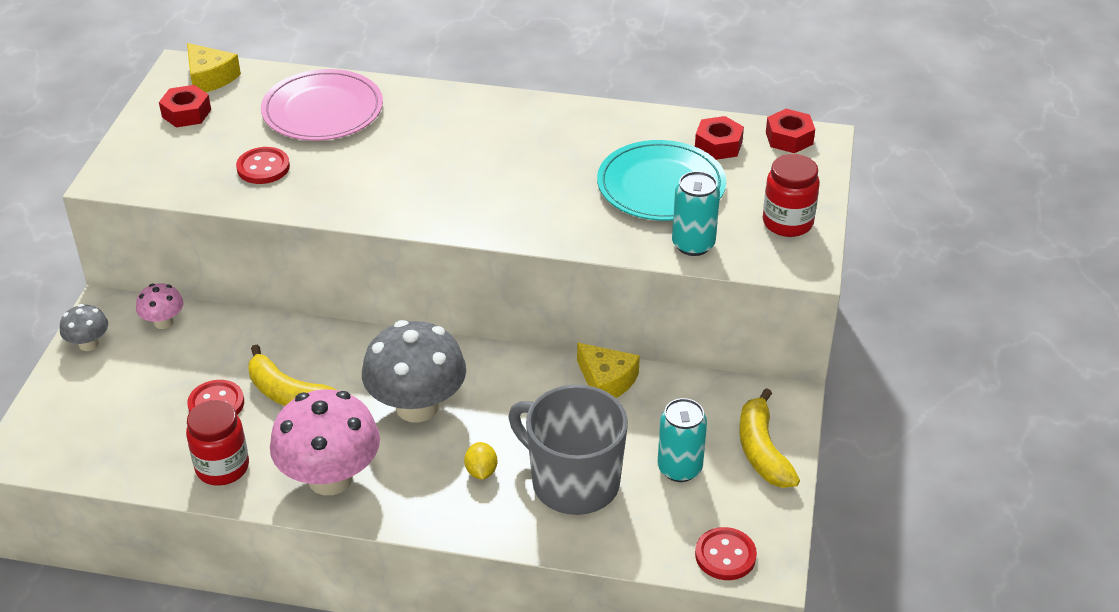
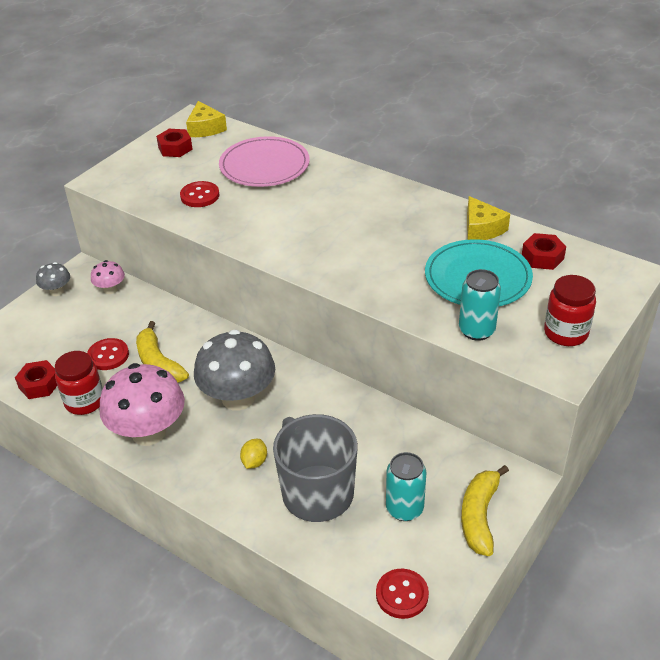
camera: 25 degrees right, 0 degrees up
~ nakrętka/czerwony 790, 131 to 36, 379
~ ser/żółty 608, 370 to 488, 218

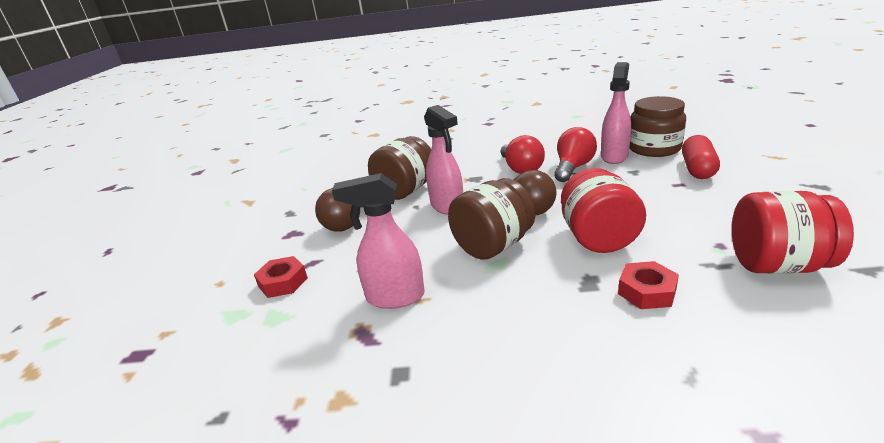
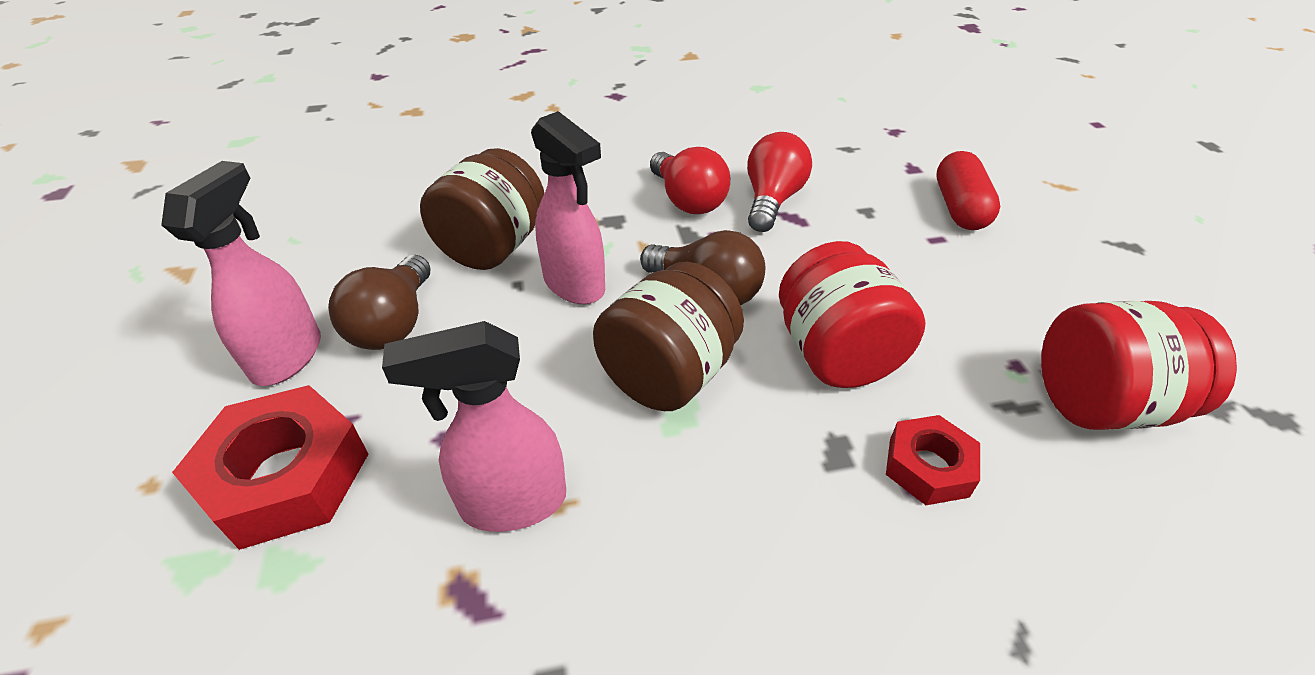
camera: 15 degrees left, 15 degrees up
~ spryskiwacz/różowy 616, 113 to 241, 273
~ nakrętka/czerwony 281, 277 = 270, 467 x1.71
- słoik/brązowy 657, 126

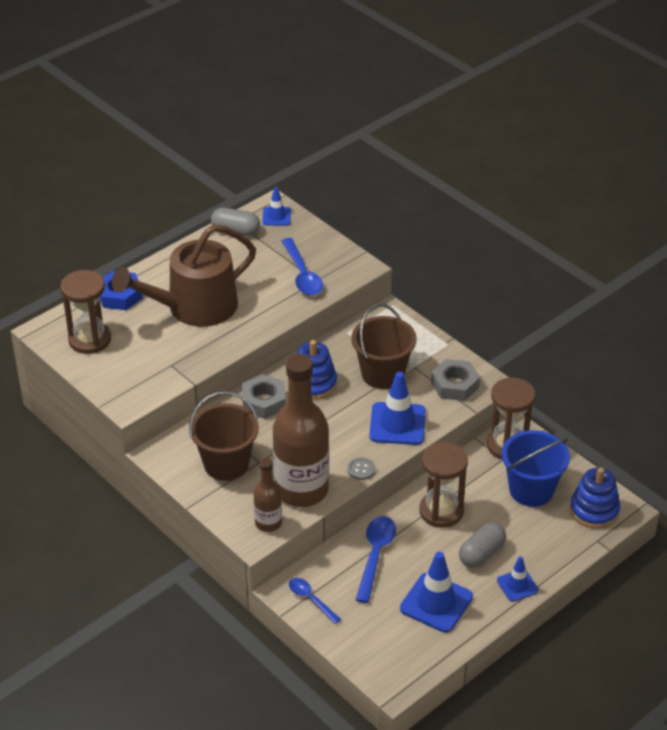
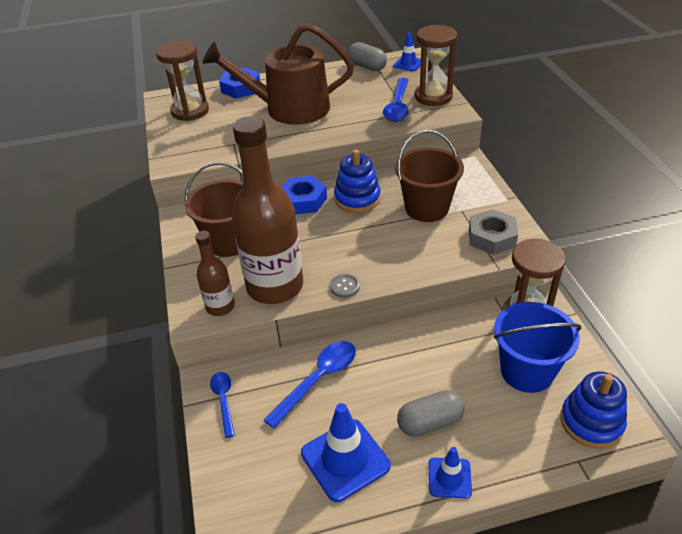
camera: 30 degrees right, 0 degrees up
~ nakrętka/szary 264, 396 to nakrętka/niebieski 304, 195
~ klepsydra/brązowy 443, 485 to 436, 65
- pachołek/niebieski 397, 408

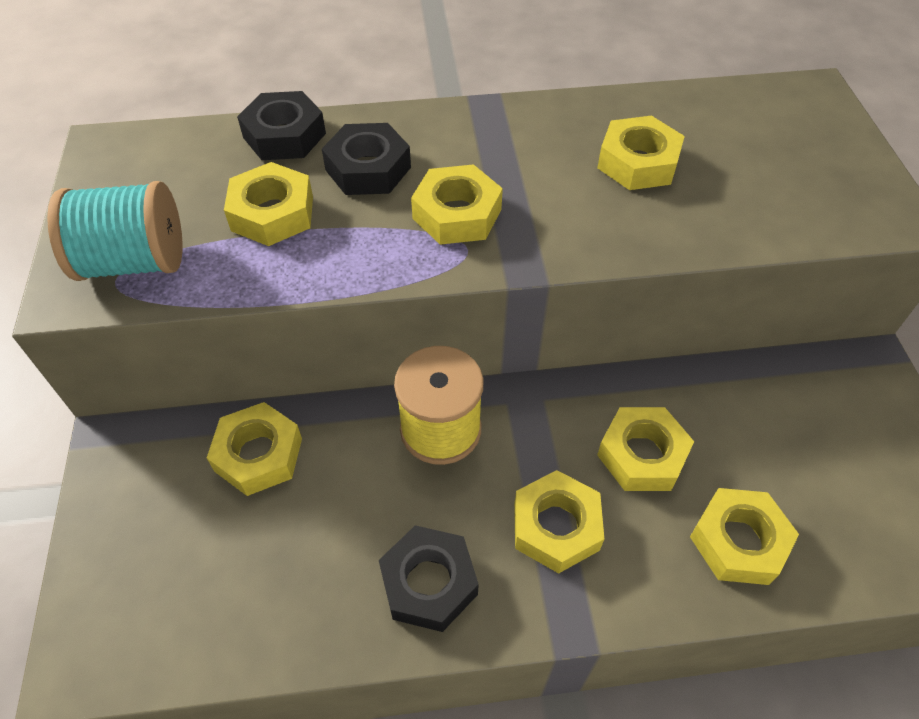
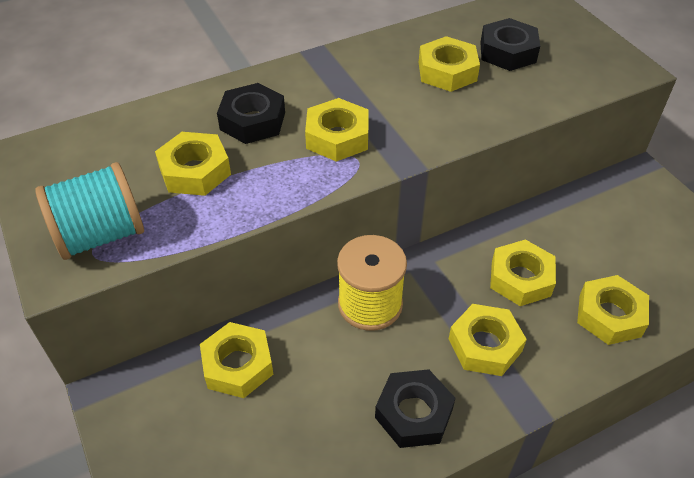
camera: 20 degrees left, 5 degrees down
~ nakrętka/czarny 281, 125 to 510, 44

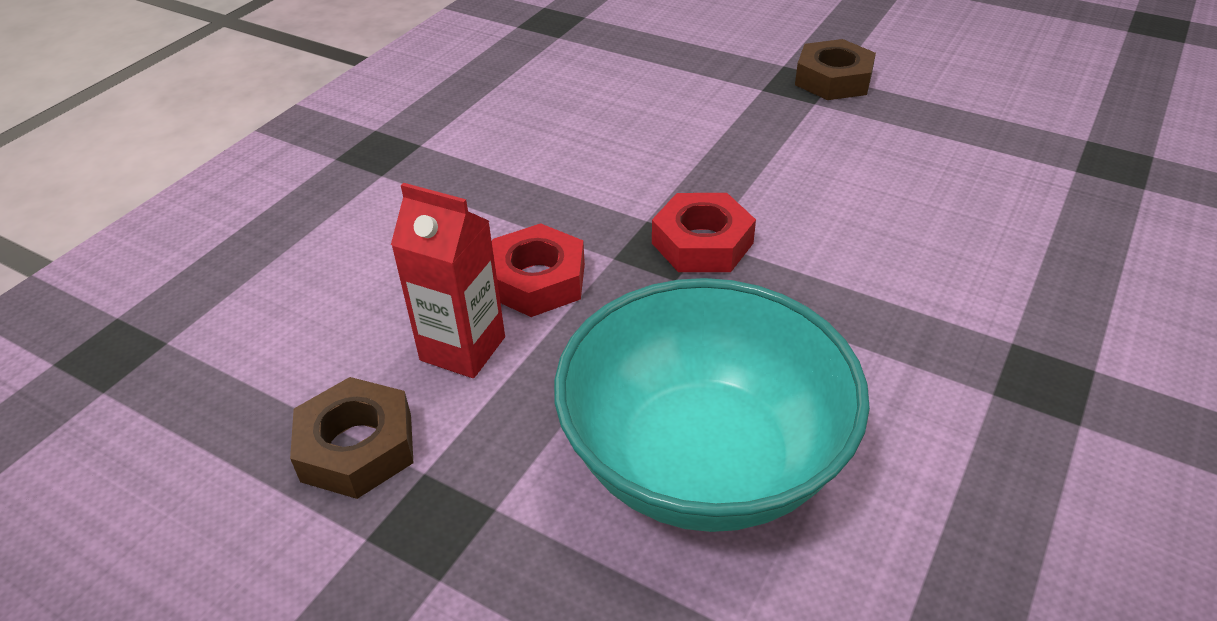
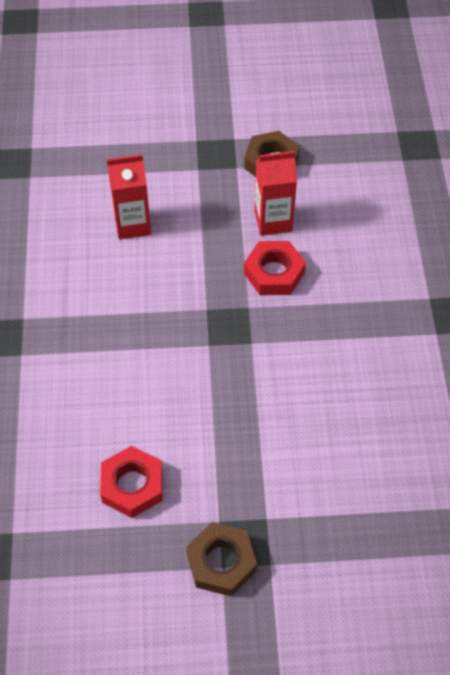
camera: 145 degrees right, 15 degrees up
~ nakrętka/czerwony 704, 232 to 131, 482
~ miska/turkusowy 712, 405 to karton mleka/czerwony 129, 197

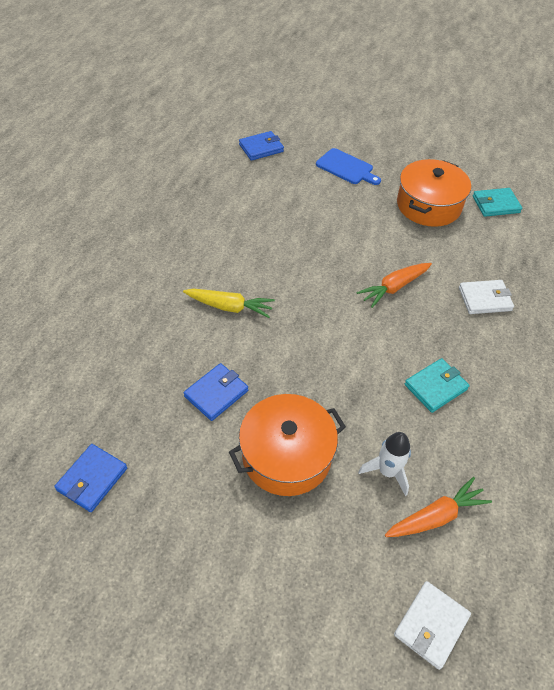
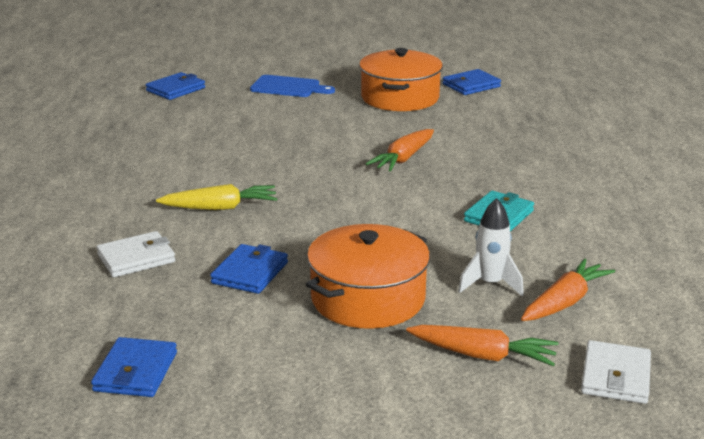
camera: 20 degrees left, 25 degrees down
~ portfel/biały 486, 297 to 135, 254
+ marchewka/pomarańczowy 482, 345
~ portfel/turkusowy 497, 202 to portfel/niebieski 471, 82

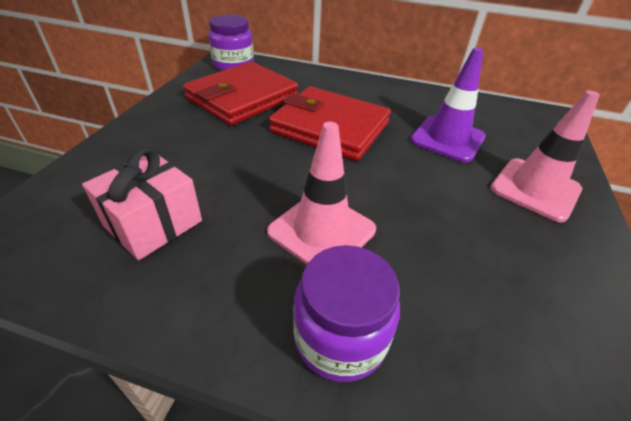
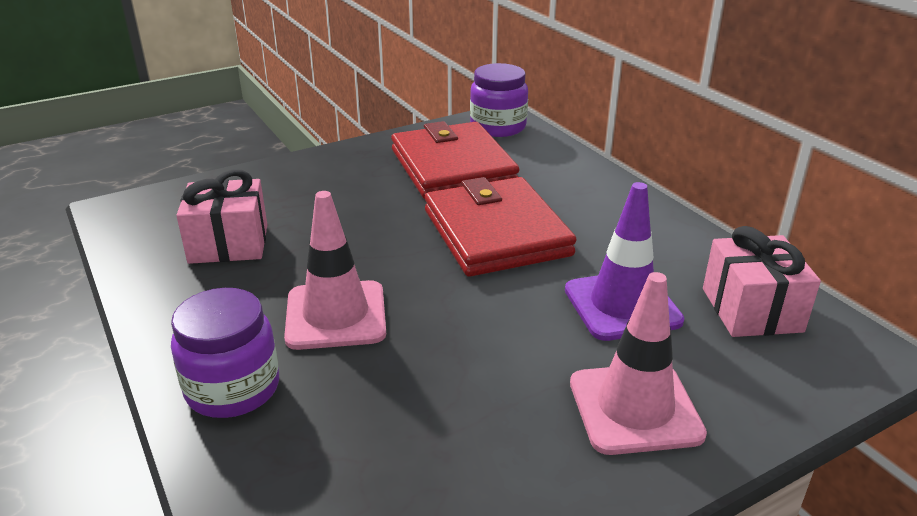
camera: 45 degrees right, 10 degrees down
~ portfel/czerwony 240, 93 = 455, 160 75 degrees clockwise
+ prezent/różowy 762, 281

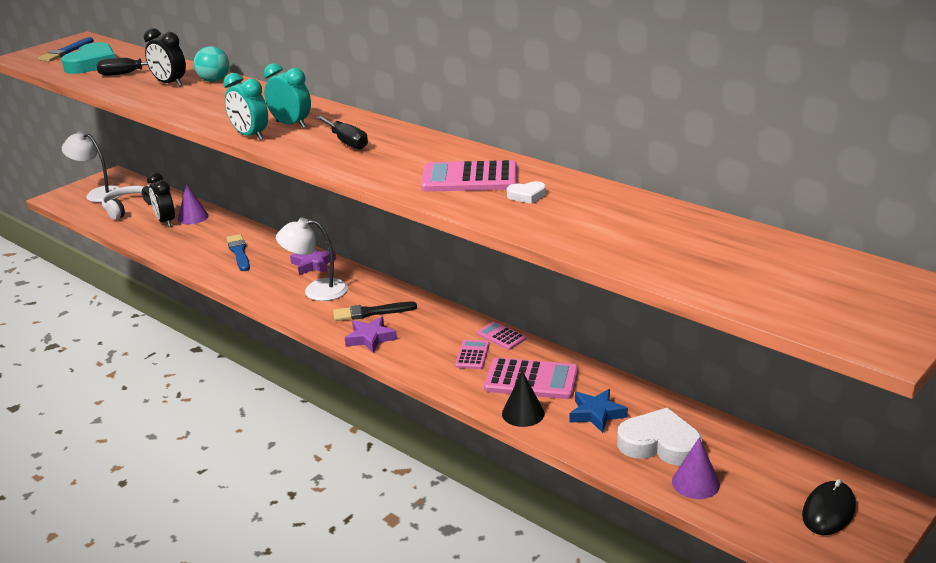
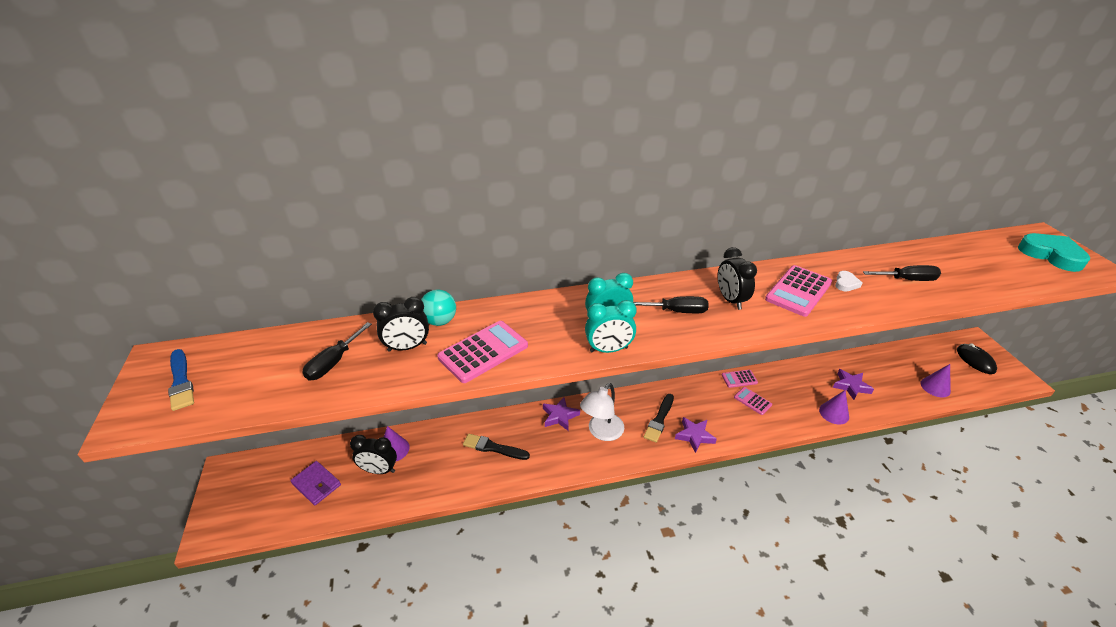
camera: 55 degrees left, 10 degrees up
~ słuchawki/biały 127, 202 to portfel/fioletowy 315, 483
~ kalkulator/różowy 531, 378 to 482, 352
~ pędzel/niebieski 238, 252 to pędzel/czarny 496, 447
+ budzik/czarny 737, 278
~ stożek/czarny 523, 399 to stożek/fioletowy 834, 407
~ gwiazda/niebieski 599, 411 to gwiazda/fioletowy 853, 384
+ śrubokręt/czarny 902, 273
~ serce/turkusowy 88, 58 to 1054, 252
- lampka/biały 91, 166
- serce/biały 659, 437

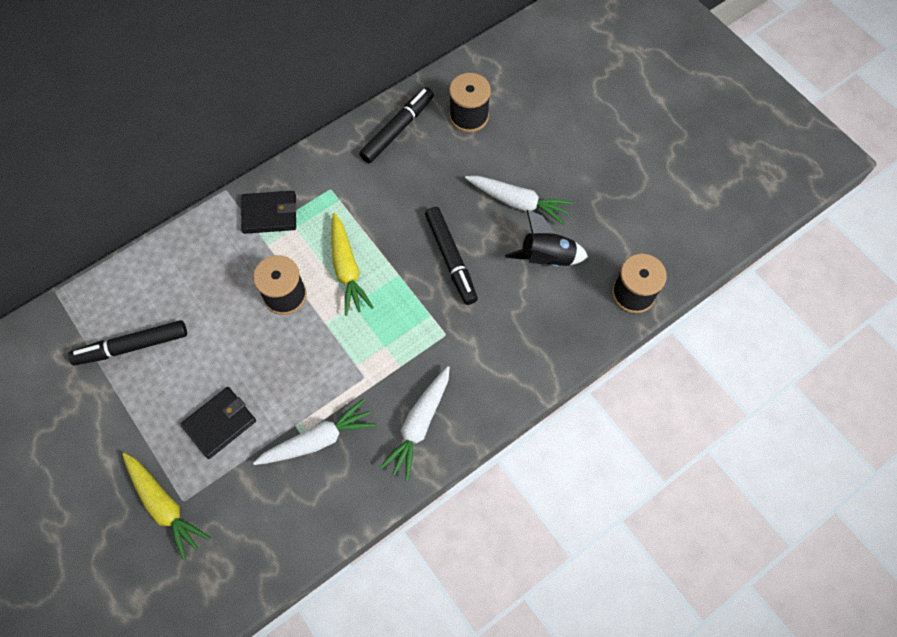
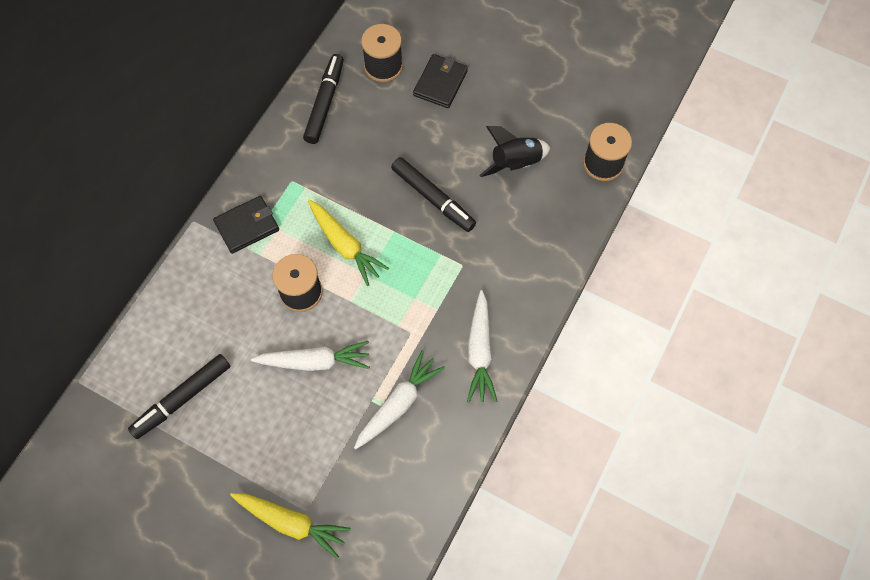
camera: 25 degrees left, 0 degrees up
~ marchewka/biały 519, 200 to 310, 356
~ portfel/czarny 218, 423 to 440, 81

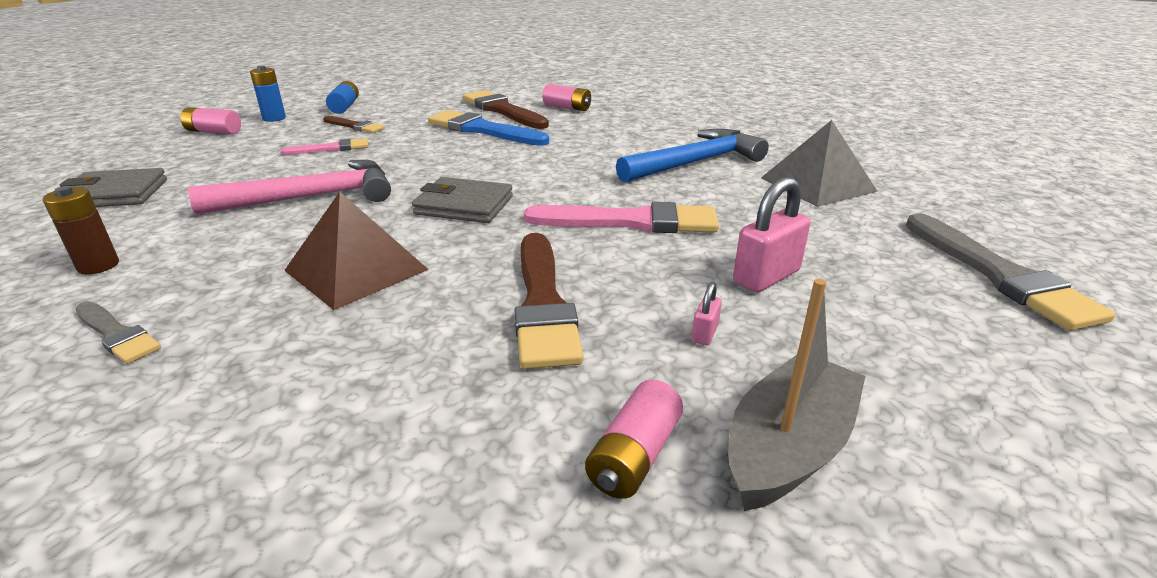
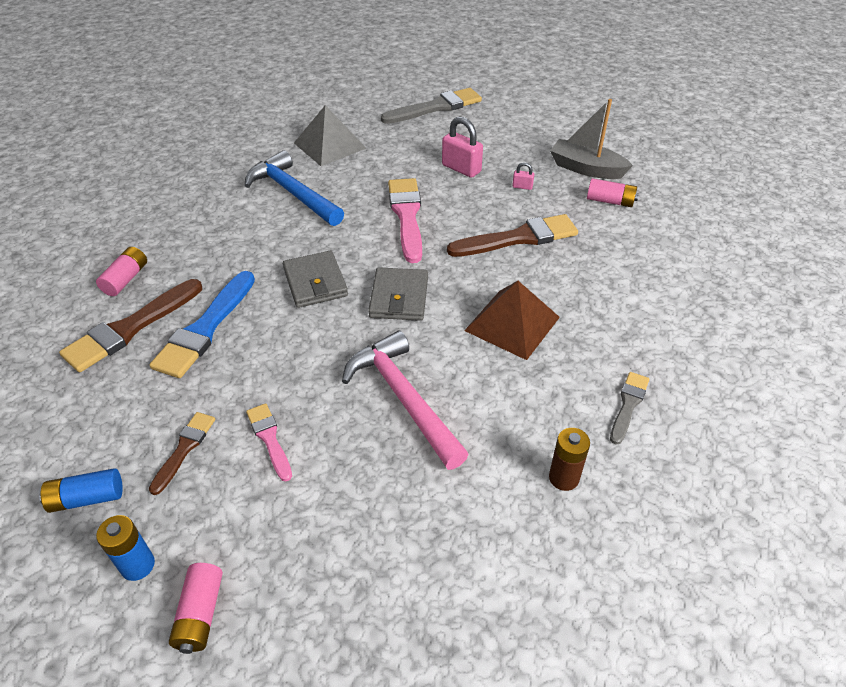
camera: 100 degrees left, 15 degrees up
~ portfel/szary 113, 187 to 315, 279

